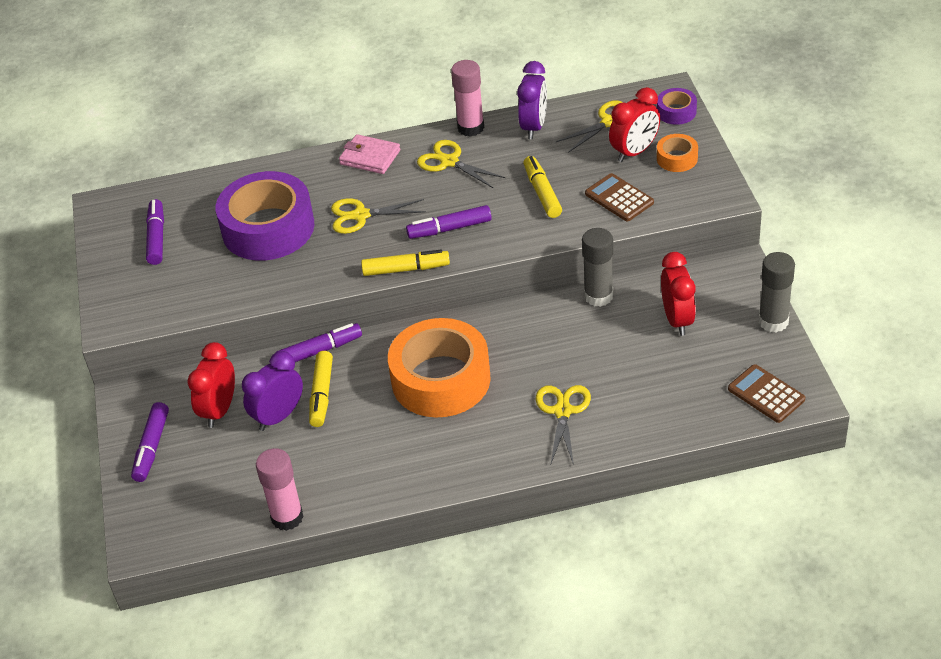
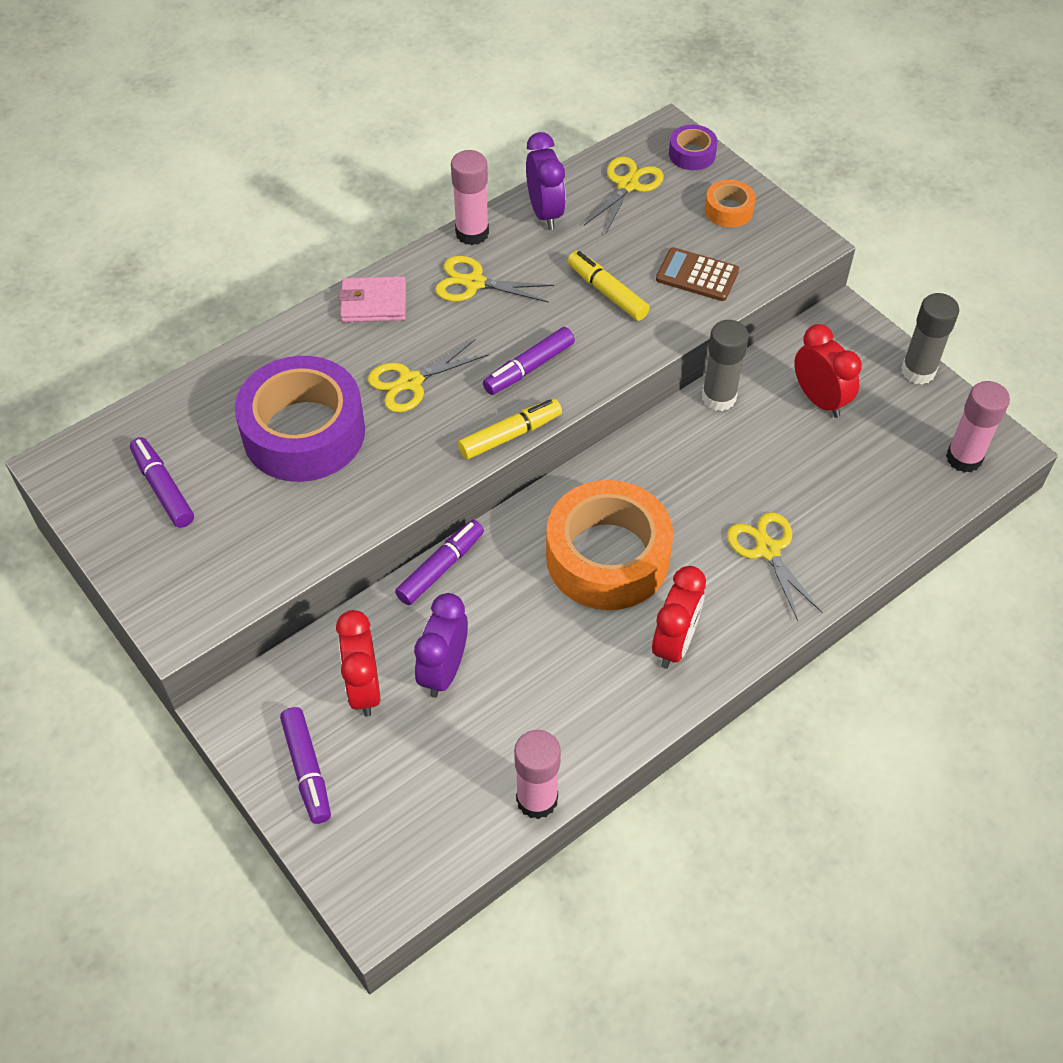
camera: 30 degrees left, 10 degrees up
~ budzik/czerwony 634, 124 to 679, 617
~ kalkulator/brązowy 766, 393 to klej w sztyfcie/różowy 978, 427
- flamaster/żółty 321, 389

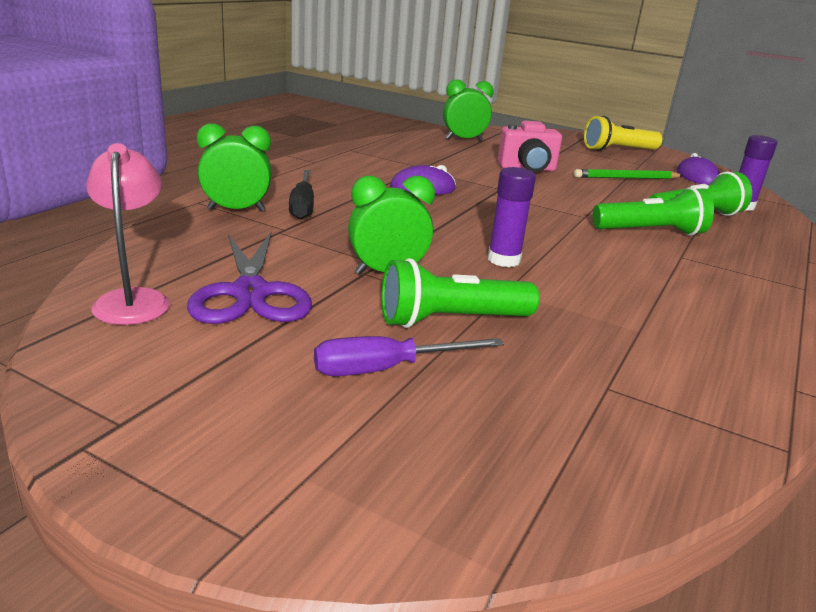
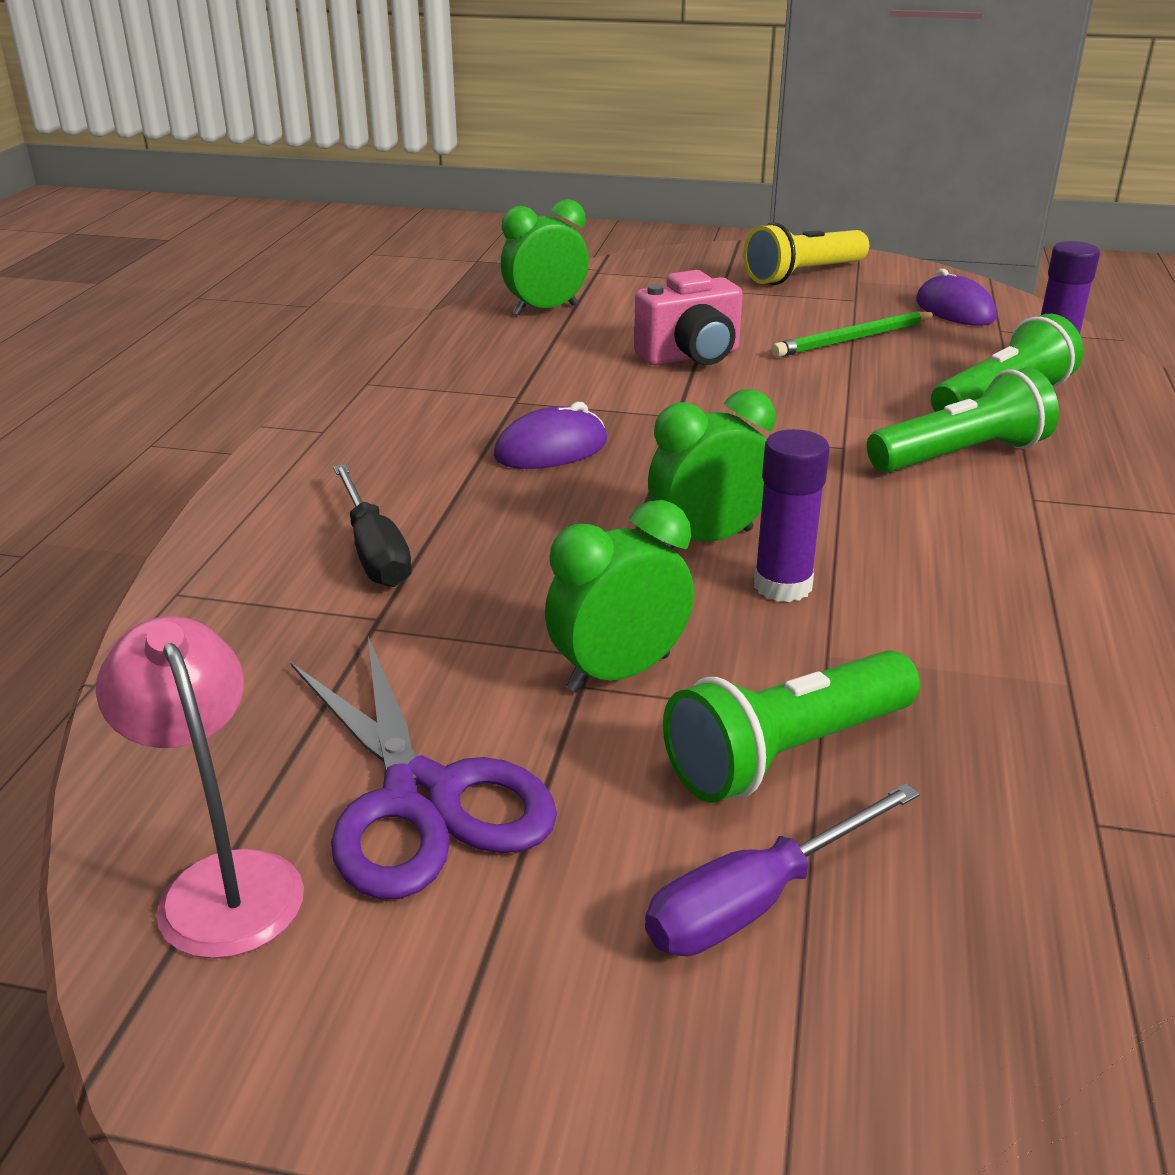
camera: 15 degrees left, 5 degrees up
~ budzik/zielony 234, 167 to 712, 469

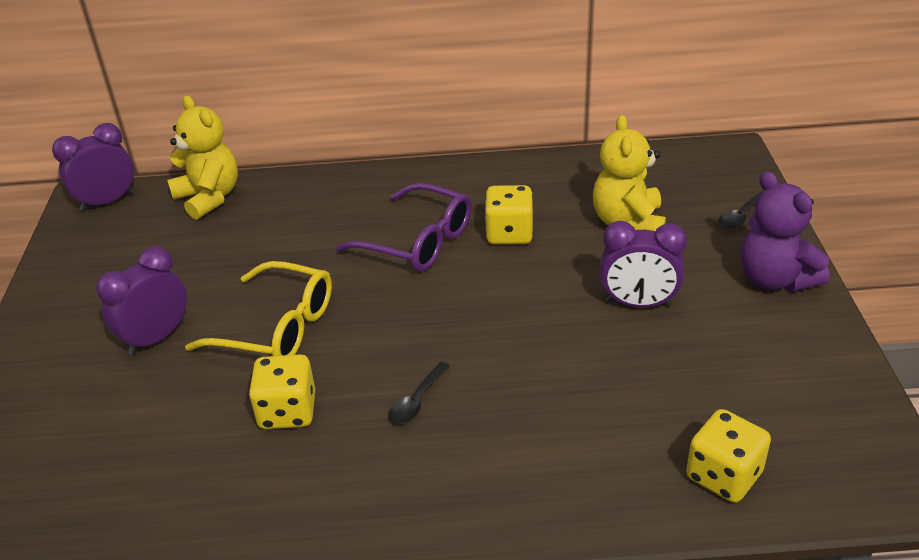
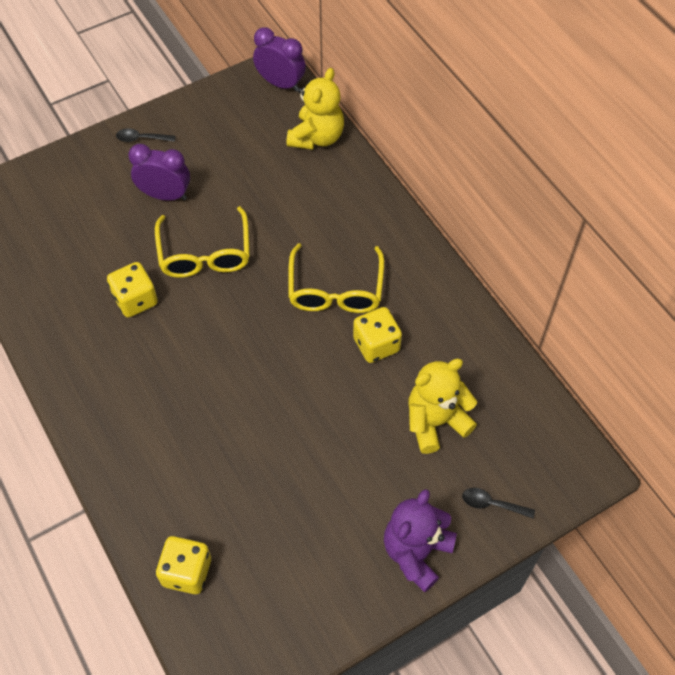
camera: 60 degrees right, 20 degrees up
~ łyżka/czarny 419, 393 to 146, 135
~ okulary/fioletowy 404, 227 to okulary/żółty 336, 278
- budzik/fioletowy 643, 264

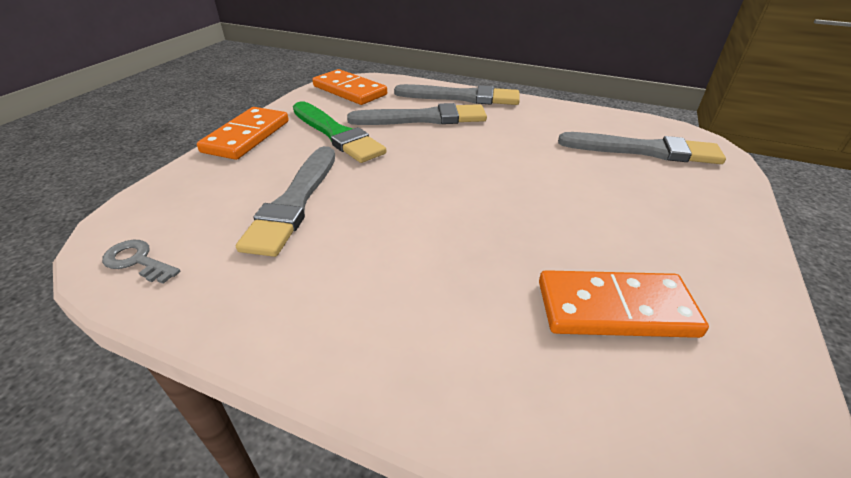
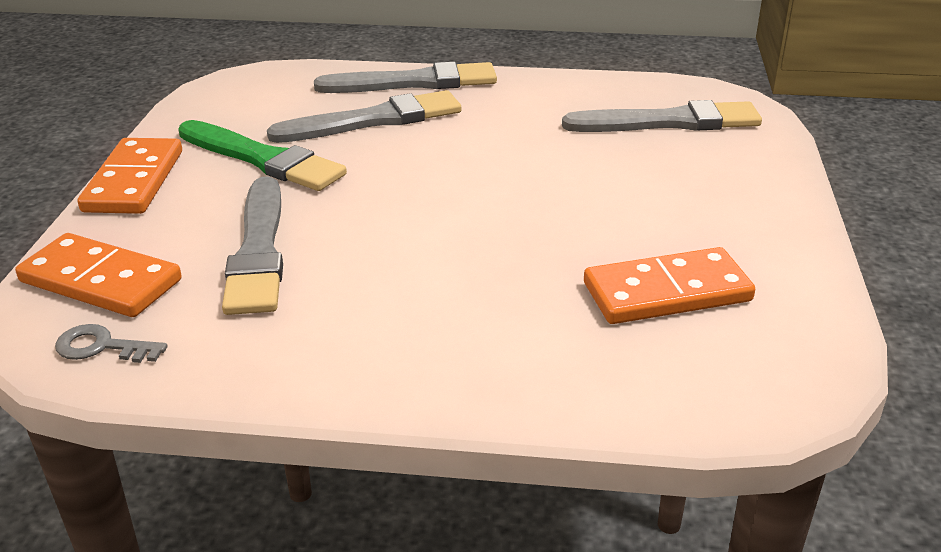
camera: 15 degrees left, 5 degrees down
~ kostka domina/pomarańczowy 349, 87 to 98, 275

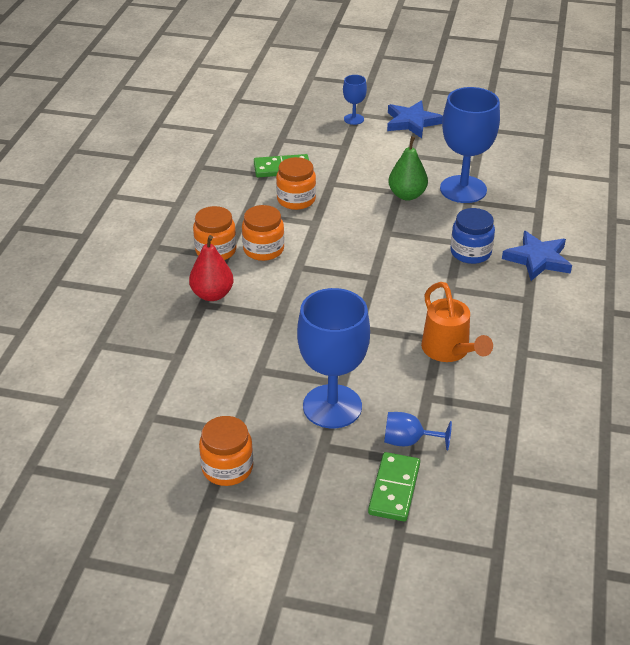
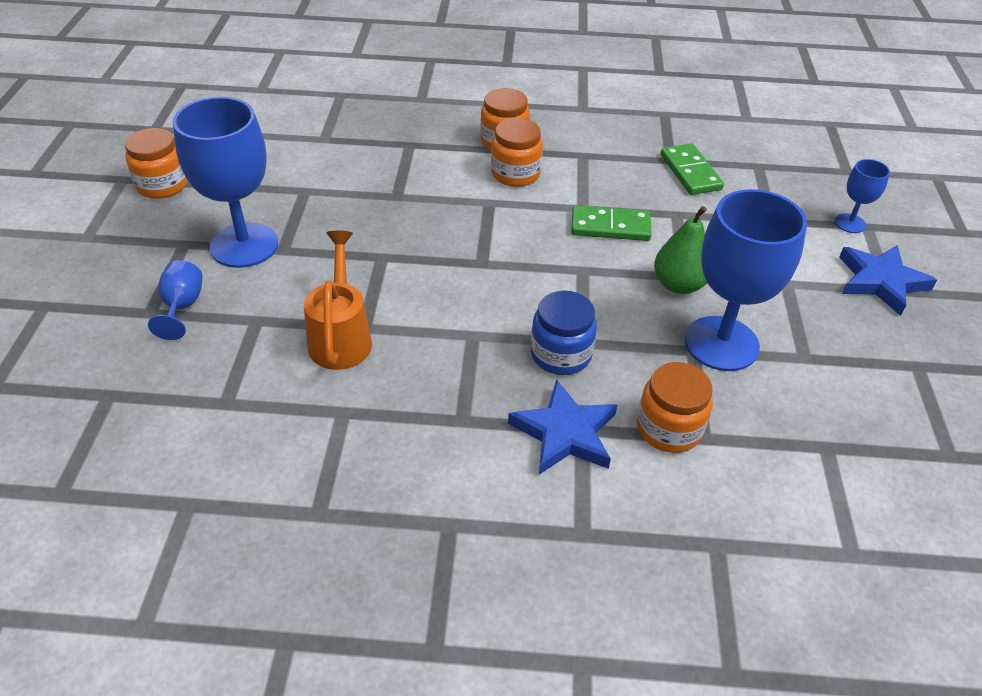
camera: 80 degrees right, 5 degrees up
~ konewka/pomarańczowy 457, 322 = 338, 300 120 degrees clockwise
~ kostka domina/zielony 394, 487 to 611, 223
~ słoik/pomarańczowy 296, 183 to 675, 407
- gruszka/czerwony 211, 268

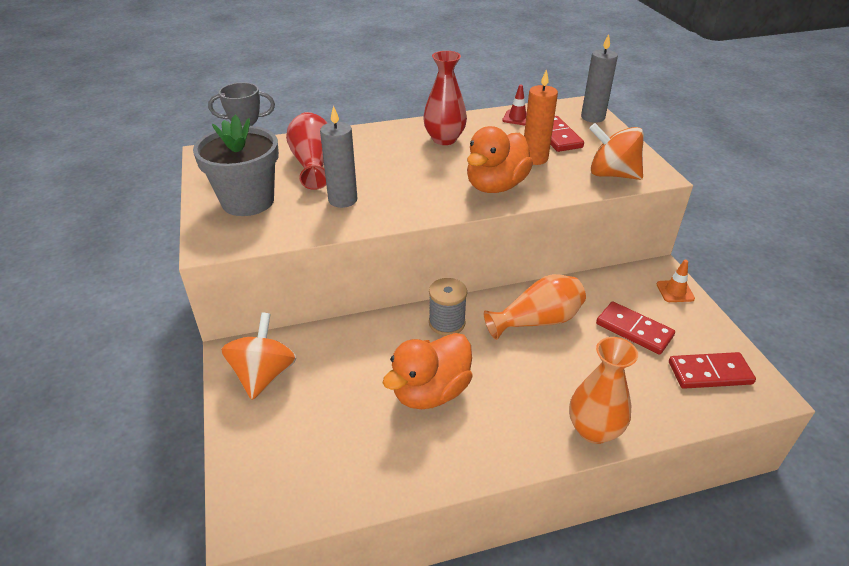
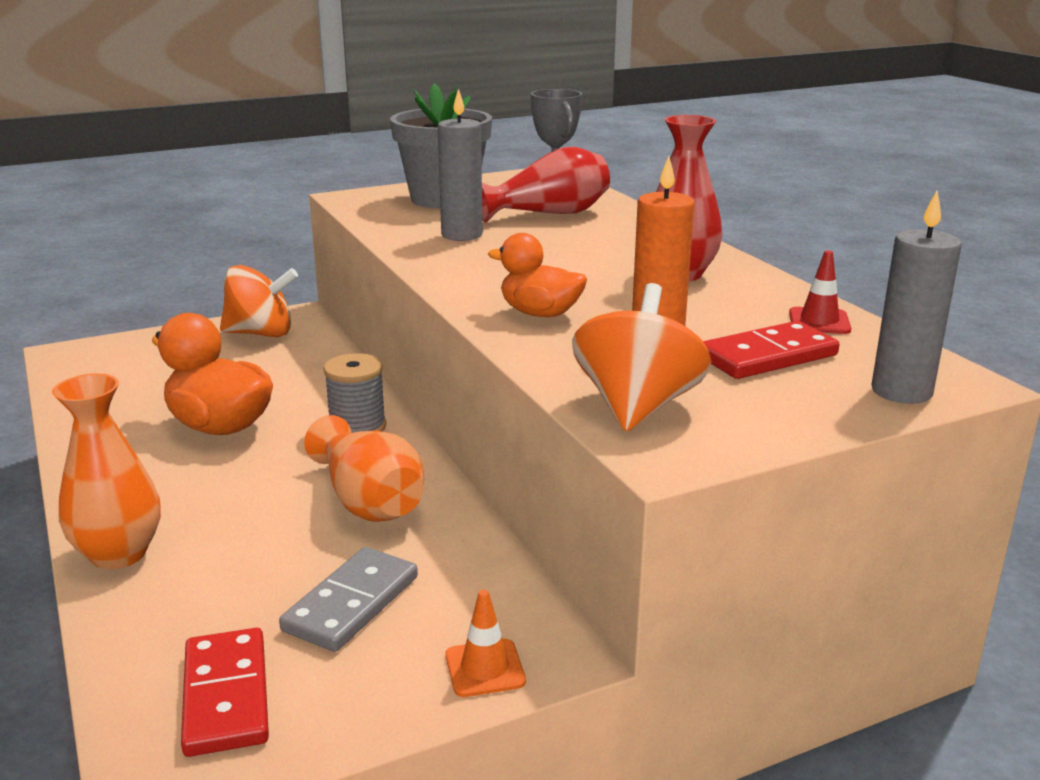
camera: 80 degrees right, 15 degrees down
~ kostka domina/czerwony 635, 328 to kostka domina/szary 348, 599
~ kaczka/pomarańczowy 500, 159 = 537, 275 x0.64

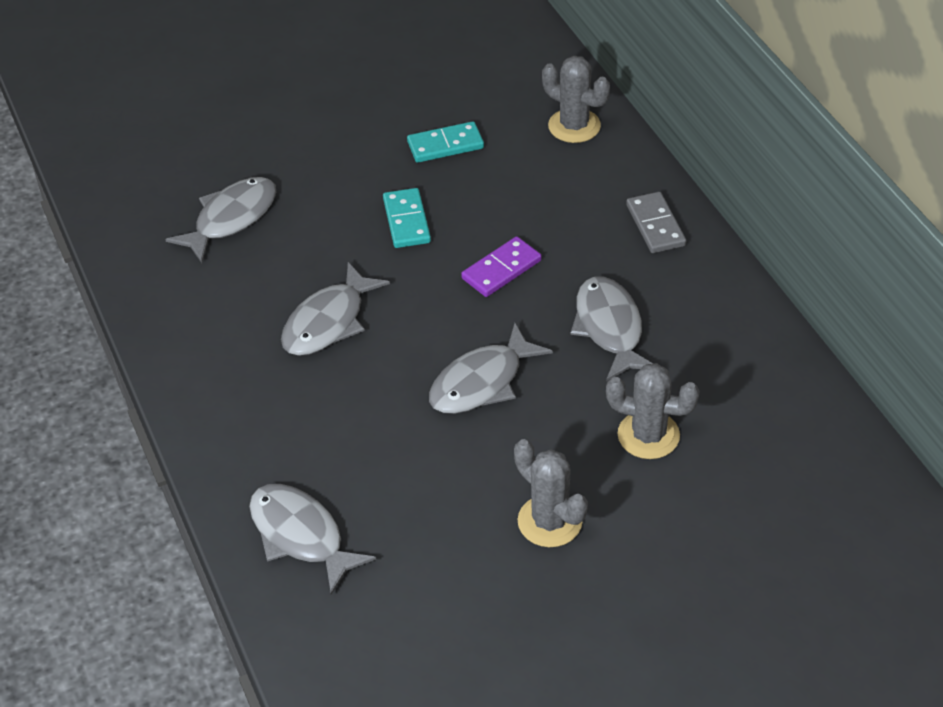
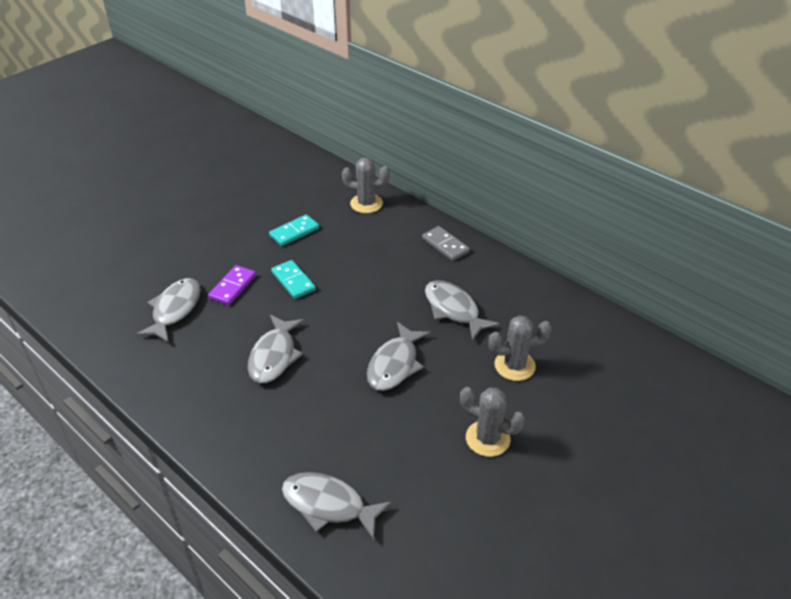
camera: 25 degrees left, 5 degrees down
~ kostka domina/fioletowy 501, 266 to 232, 285

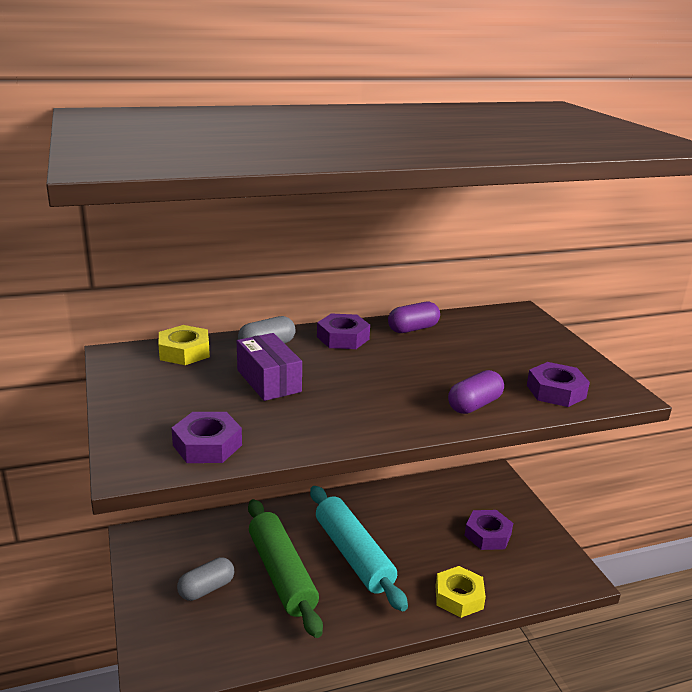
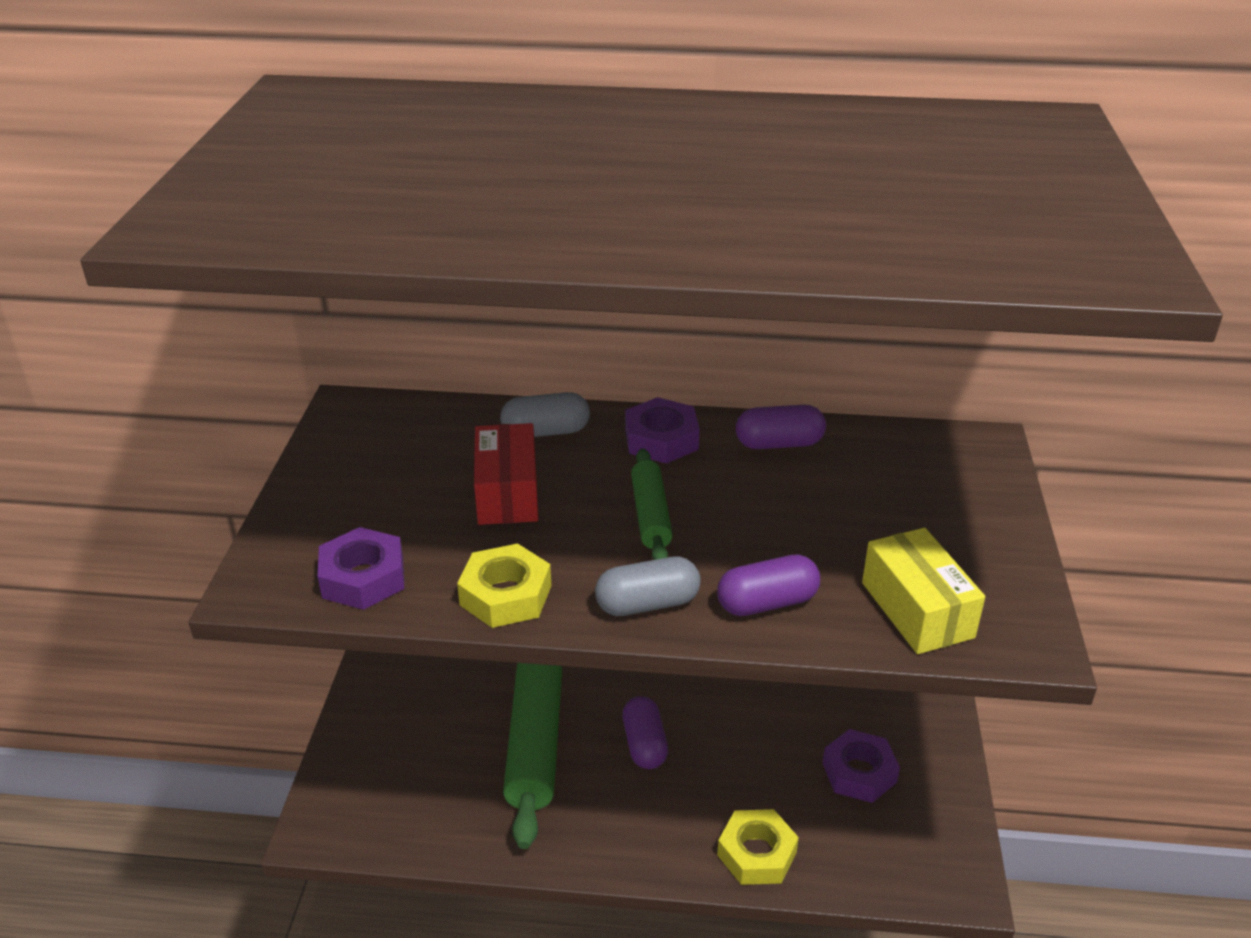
camera: 25 degrees right, 10 degrees up
~ nakrętka/żółty 184, 345 to 504, 585
~ pudełko/fioletowy 269, 367 to pudełko/czerwony 506, 474
~ kapsułka/szary 205, 579 to 648, 586
~ wałek do ciasta/turkusowy 359, 549 to kapsułka/fioletowy 645, 732
+ wałek do ciasta/zielony 652, 504
~ nakrętka/fioletowy 558, 384 to pudełko/żółty 923, 591

